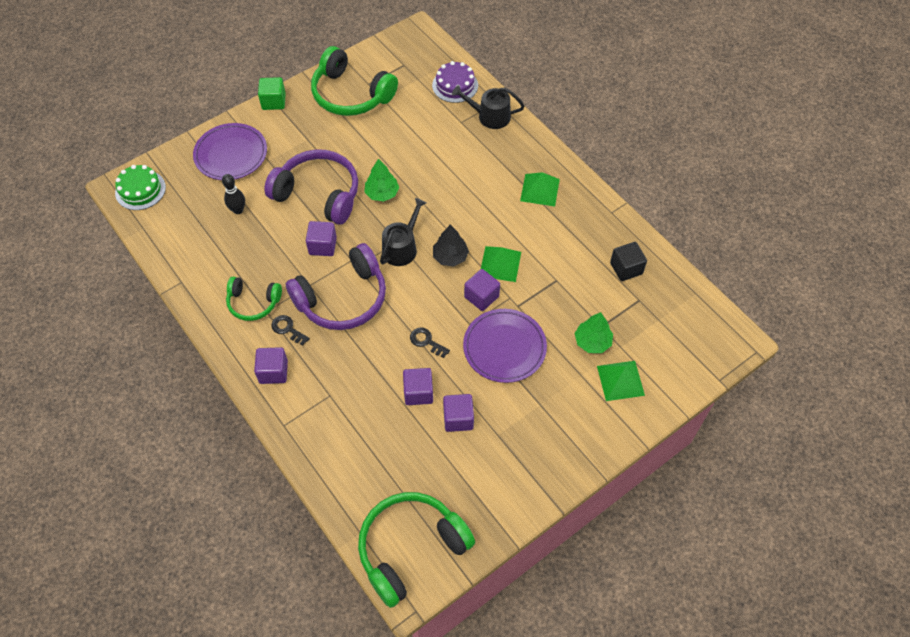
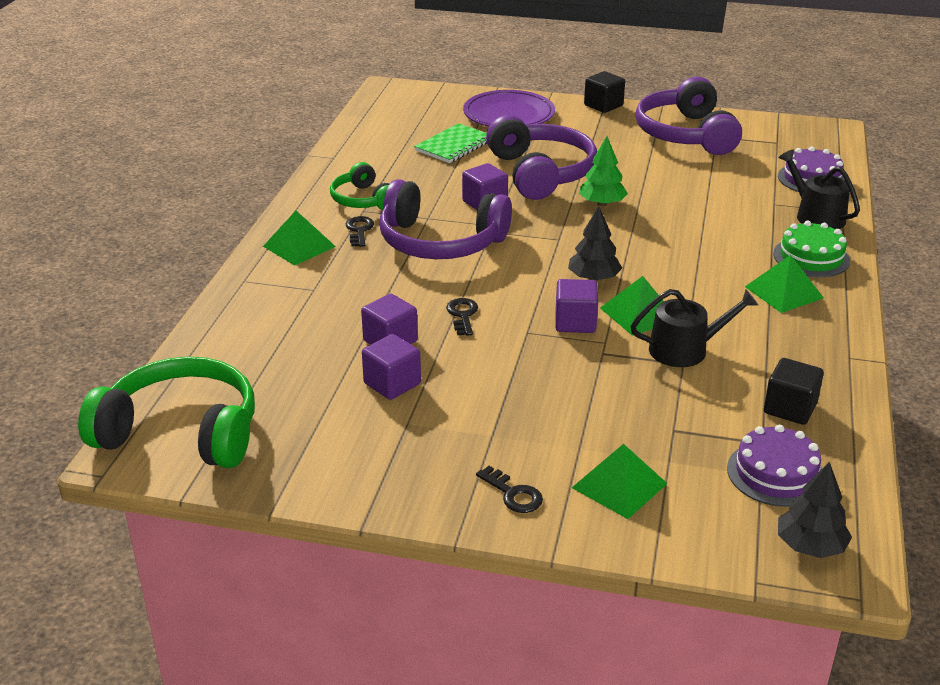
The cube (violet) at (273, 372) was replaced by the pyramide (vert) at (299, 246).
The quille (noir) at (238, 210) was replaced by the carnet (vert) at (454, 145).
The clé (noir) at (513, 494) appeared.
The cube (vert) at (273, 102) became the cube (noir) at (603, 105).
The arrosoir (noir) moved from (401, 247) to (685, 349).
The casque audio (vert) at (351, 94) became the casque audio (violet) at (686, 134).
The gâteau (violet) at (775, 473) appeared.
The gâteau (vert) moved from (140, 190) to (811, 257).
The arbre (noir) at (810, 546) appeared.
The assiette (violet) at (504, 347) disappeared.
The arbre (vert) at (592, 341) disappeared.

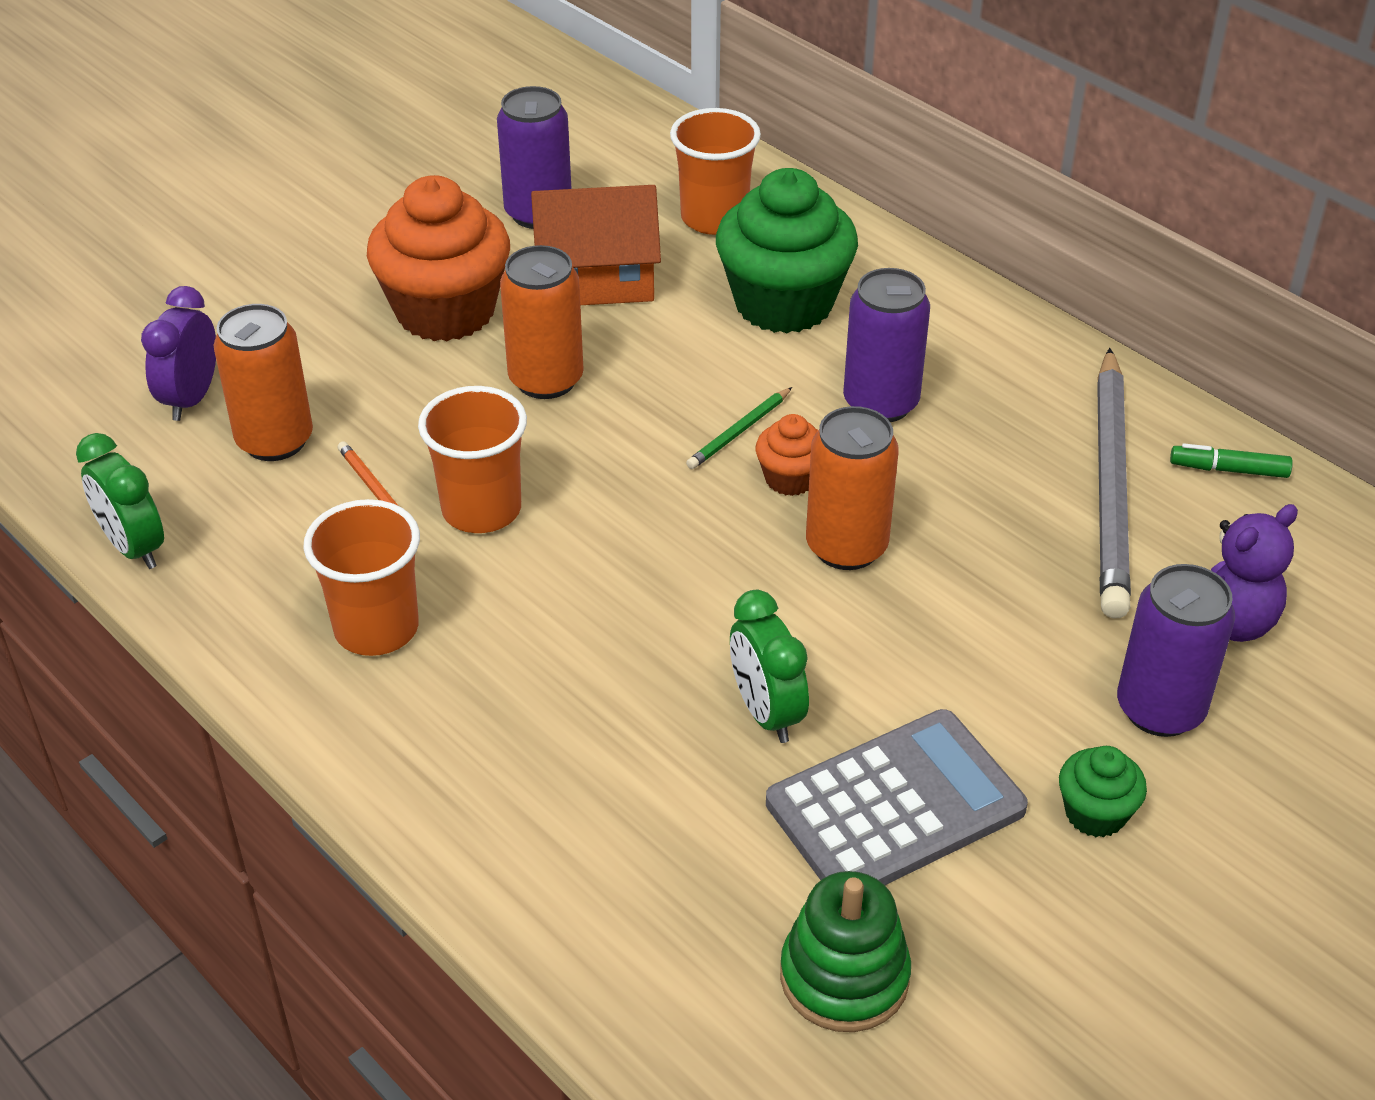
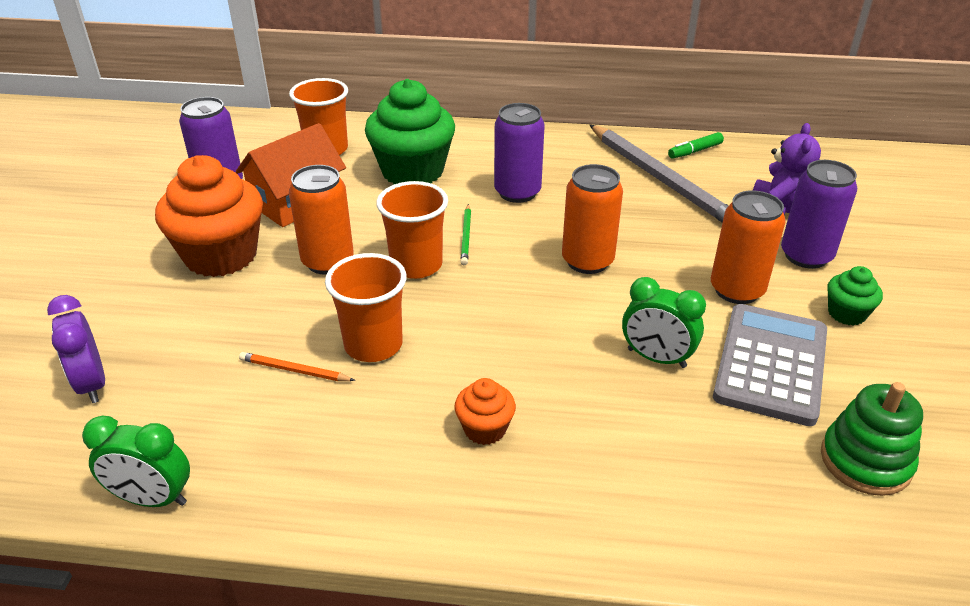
The gobelet (orange) moved from (376, 628) to (416, 265).
The muffin (orange) moved from (790, 478) to (485, 429).
The canette (orange) moved from (275, 440) to (736, 290).

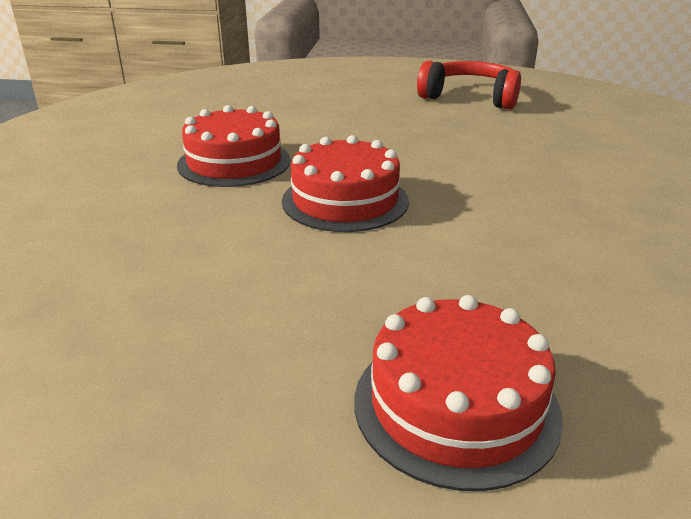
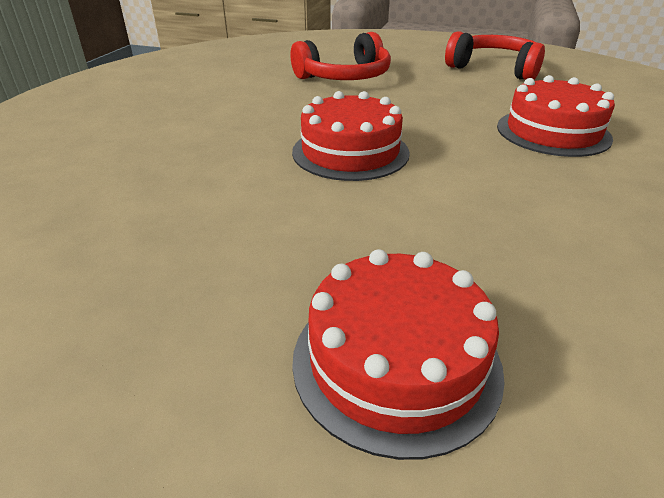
The casque audio (rouge) at (345, 77) appeared.
The gâteau (rouge) moved from (234, 162) to (553, 132).

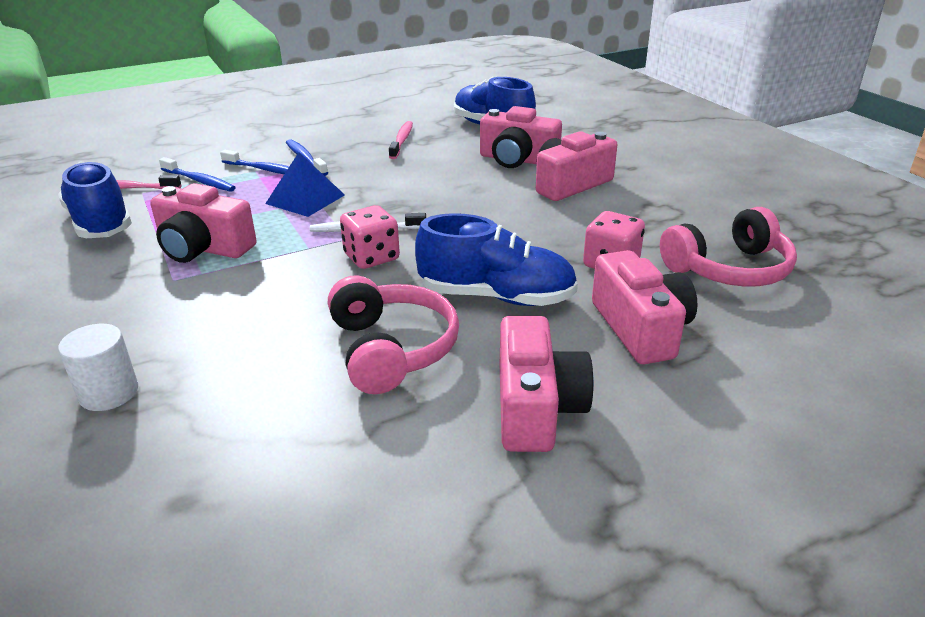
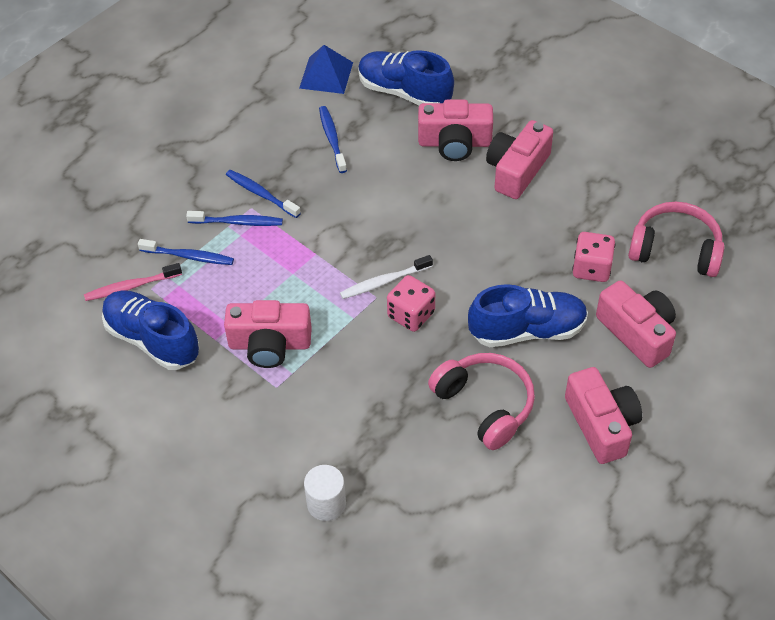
The pyramide (bleu) moved from (305, 199) to (326, 75).
The brosse à dents (rose) at (402, 141) became the brosse à dents (bleu) at (332, 139).
The casque audio (rose) at (729, 269) turned 120 degrees counterclockwise.

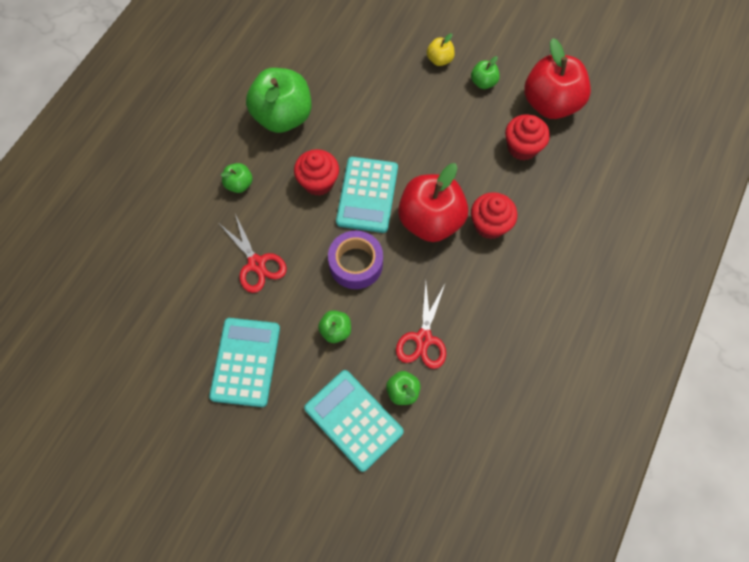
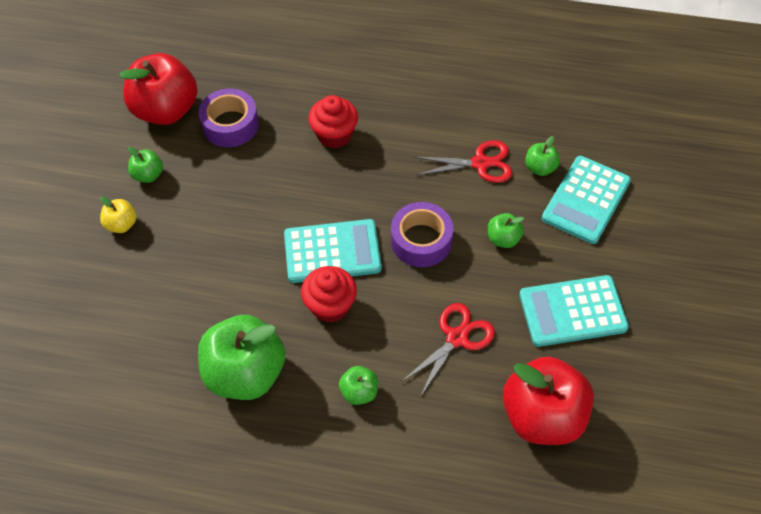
The muffin (rouge) at (522, 147) was replaced by the ruban adhésif (violet) at (230, 125).
The pomme (rouge) moved from (430, 221) to (542, 416).

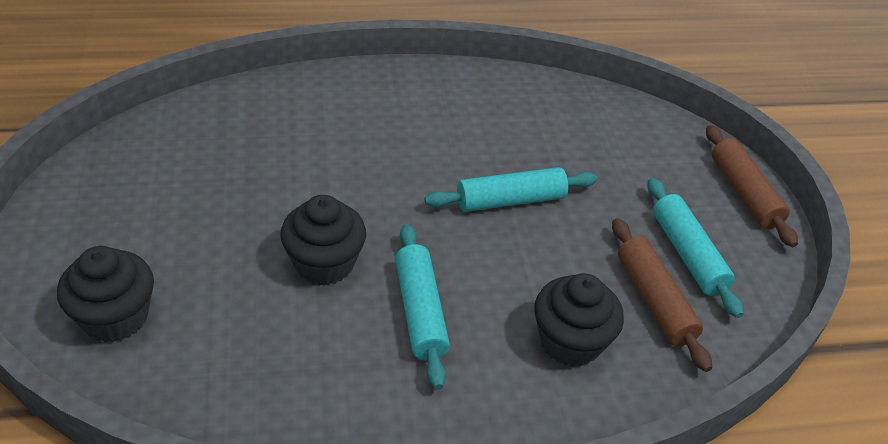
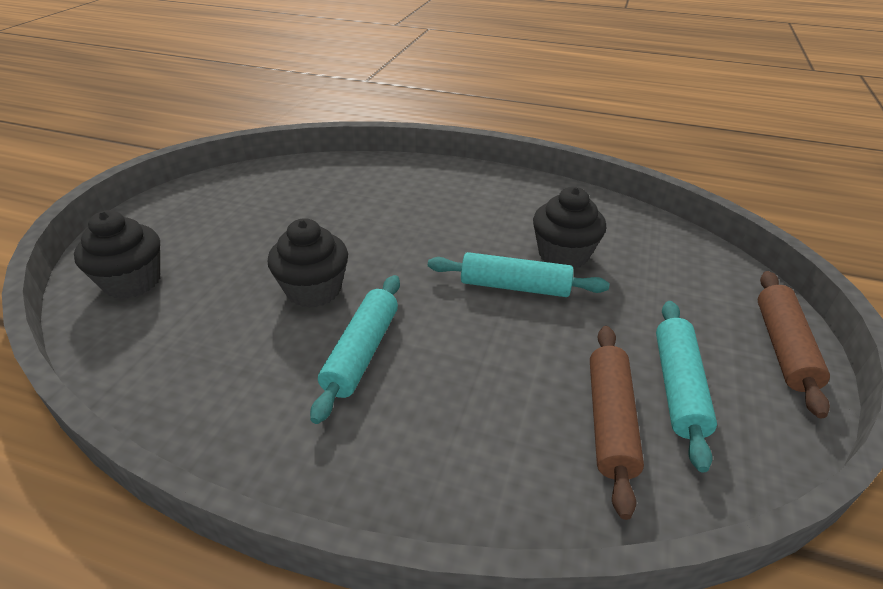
The muffin (noir) moved from (570, 341) to (563, 254).

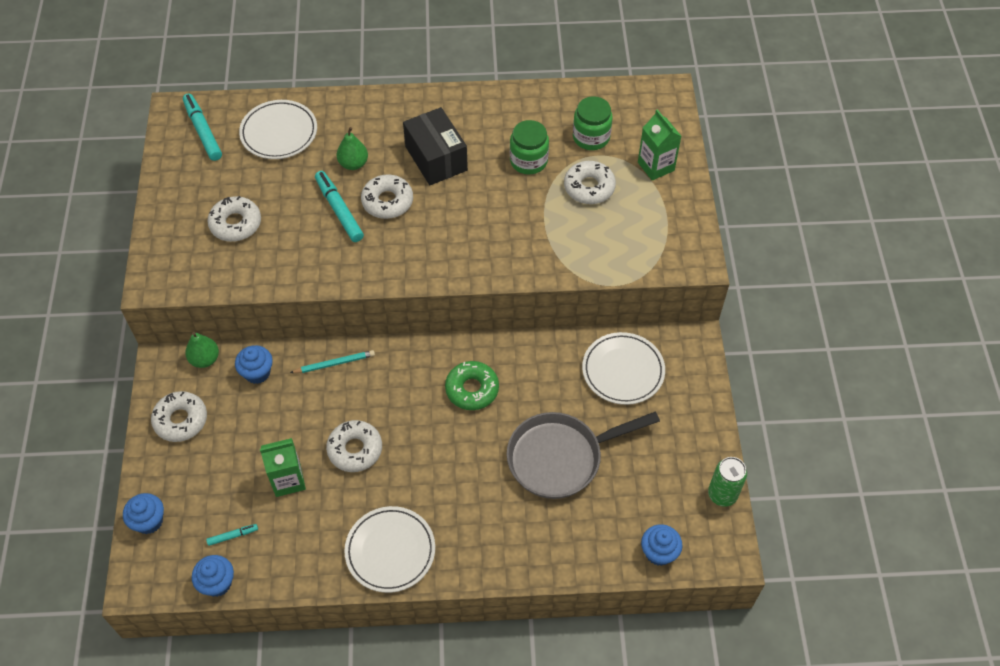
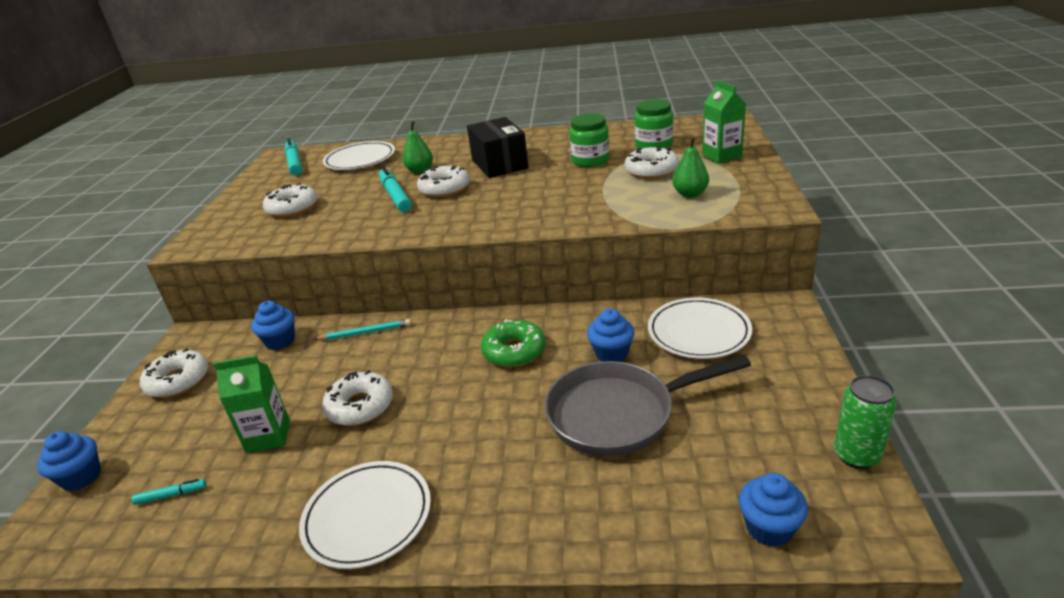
The muffin (bleu) moved from (217, 583) to (611, 354).
The poire (vert) moved from (205, 359) to (690, 194).

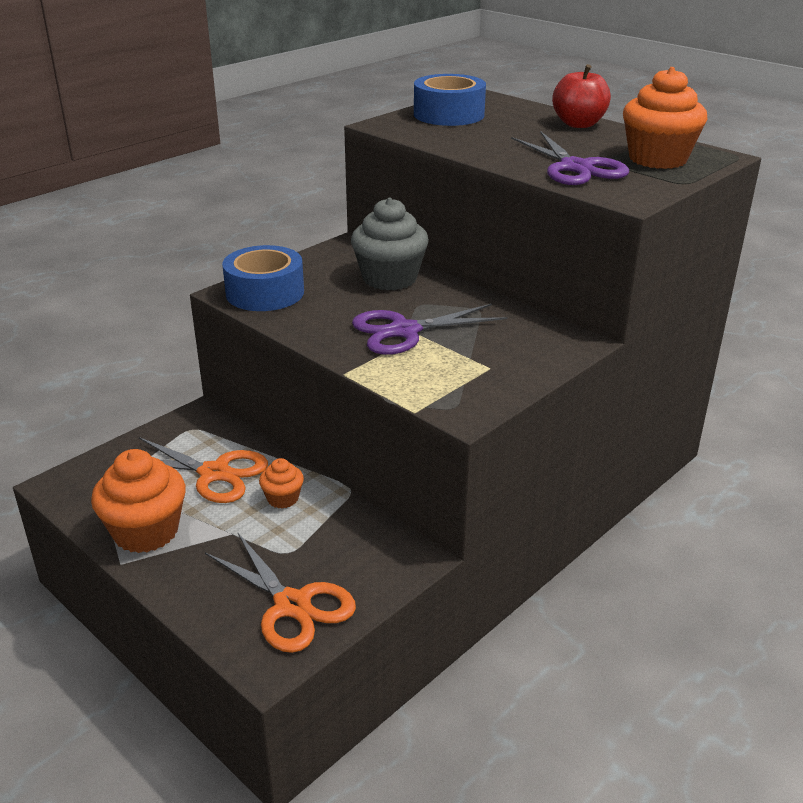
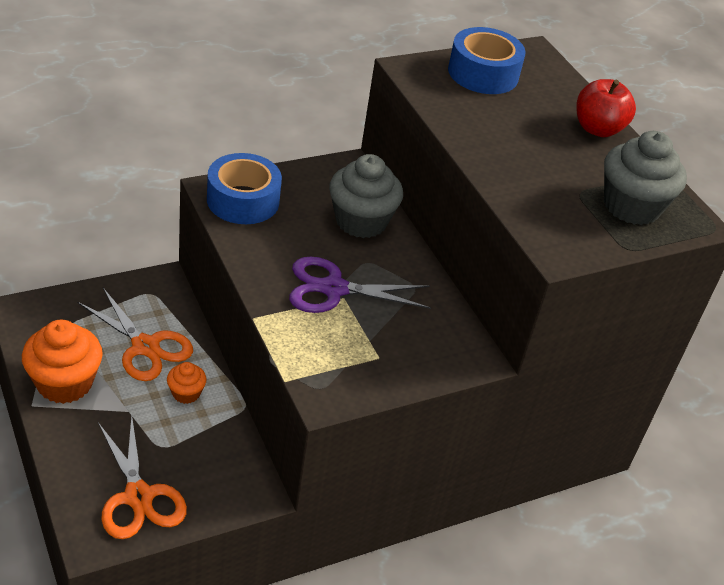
The muffin (orange) at (657, 159) became the muffin (gris) at (631, 206).
The ciseaux (violet) at (575, 168) disappeared.

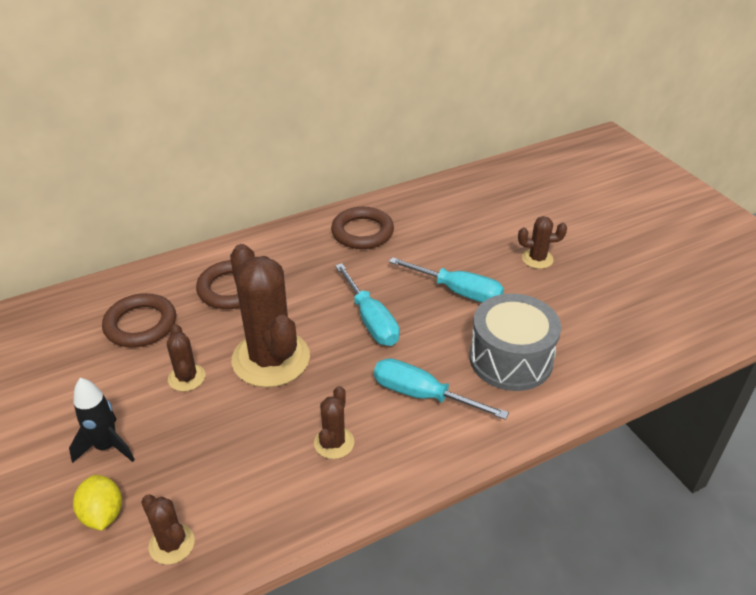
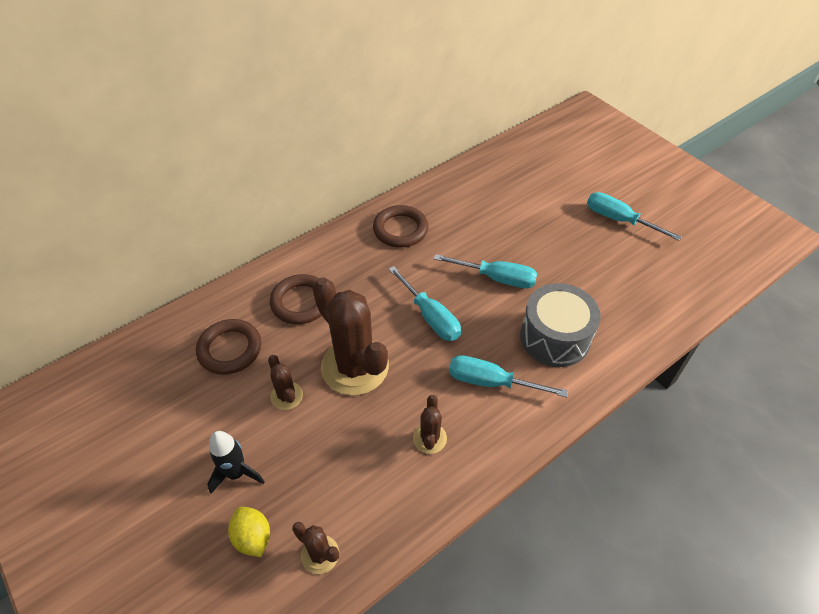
The tournevis (turquoise) at (618, 219) appeared.
The cactus (marron) at (537, 259) disappeared.

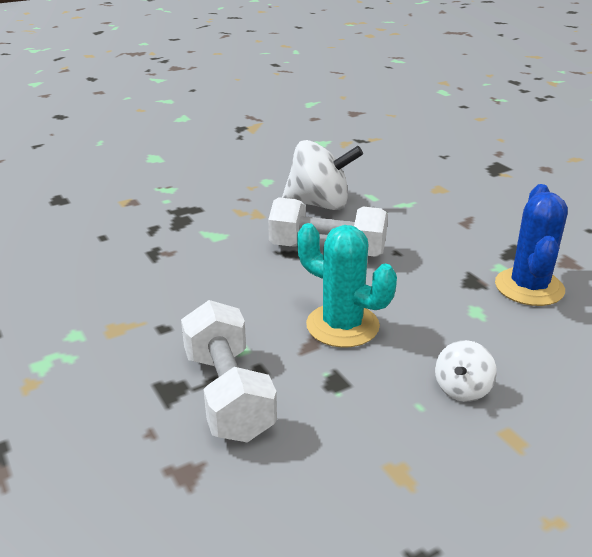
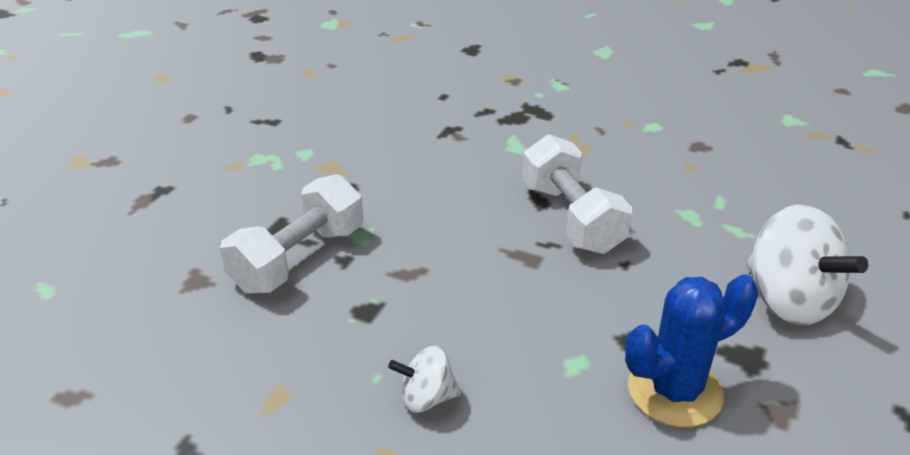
The toupie (blanc) moved from (319, 204) to (788, 300).
The cactus (turquoise) at (342, 325) disappeared.

